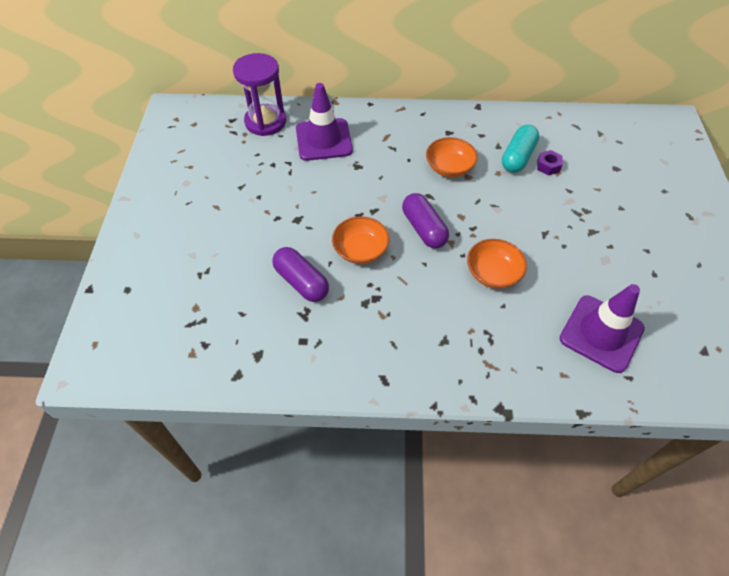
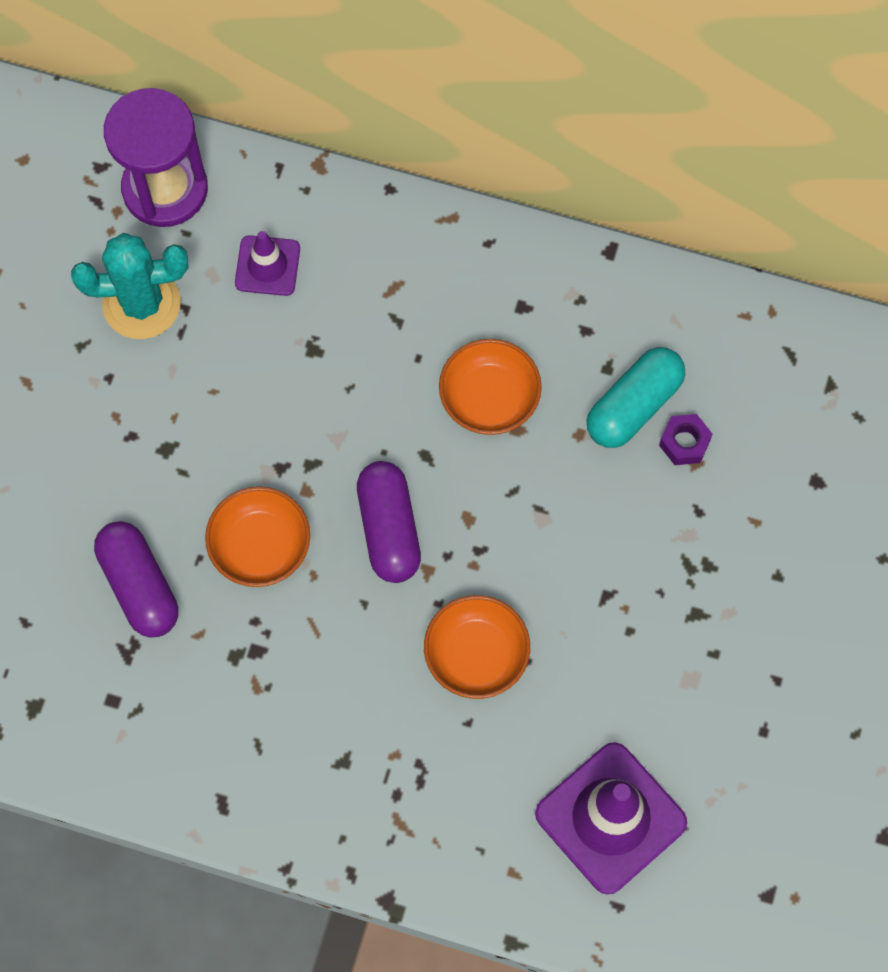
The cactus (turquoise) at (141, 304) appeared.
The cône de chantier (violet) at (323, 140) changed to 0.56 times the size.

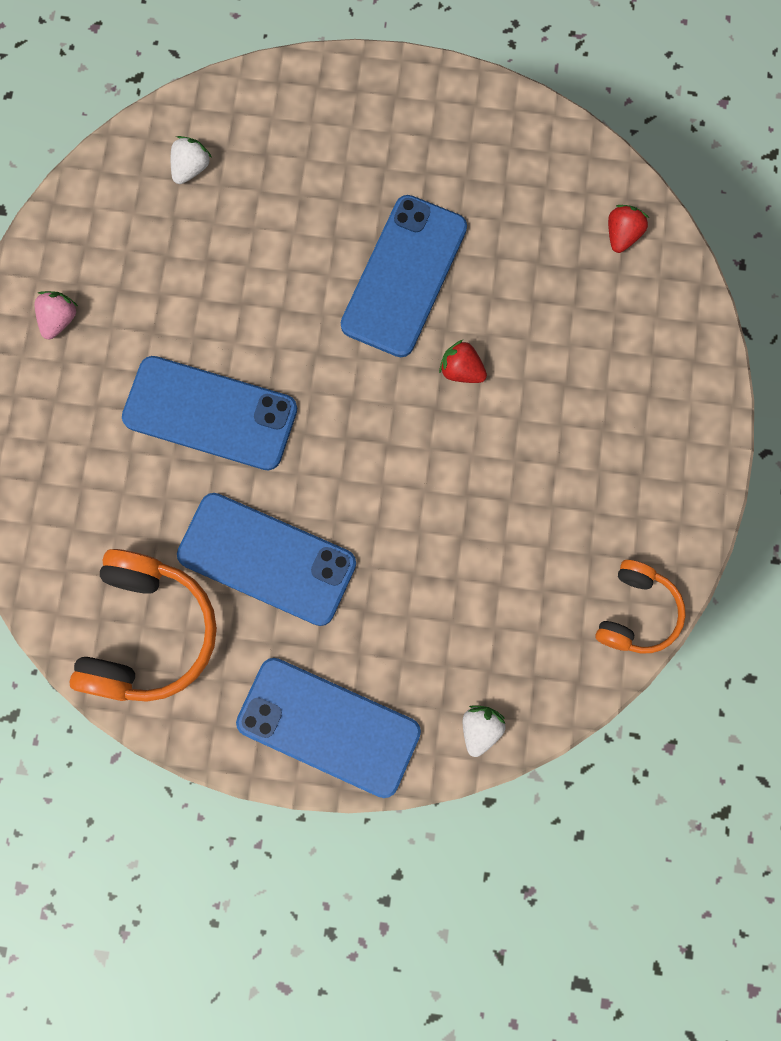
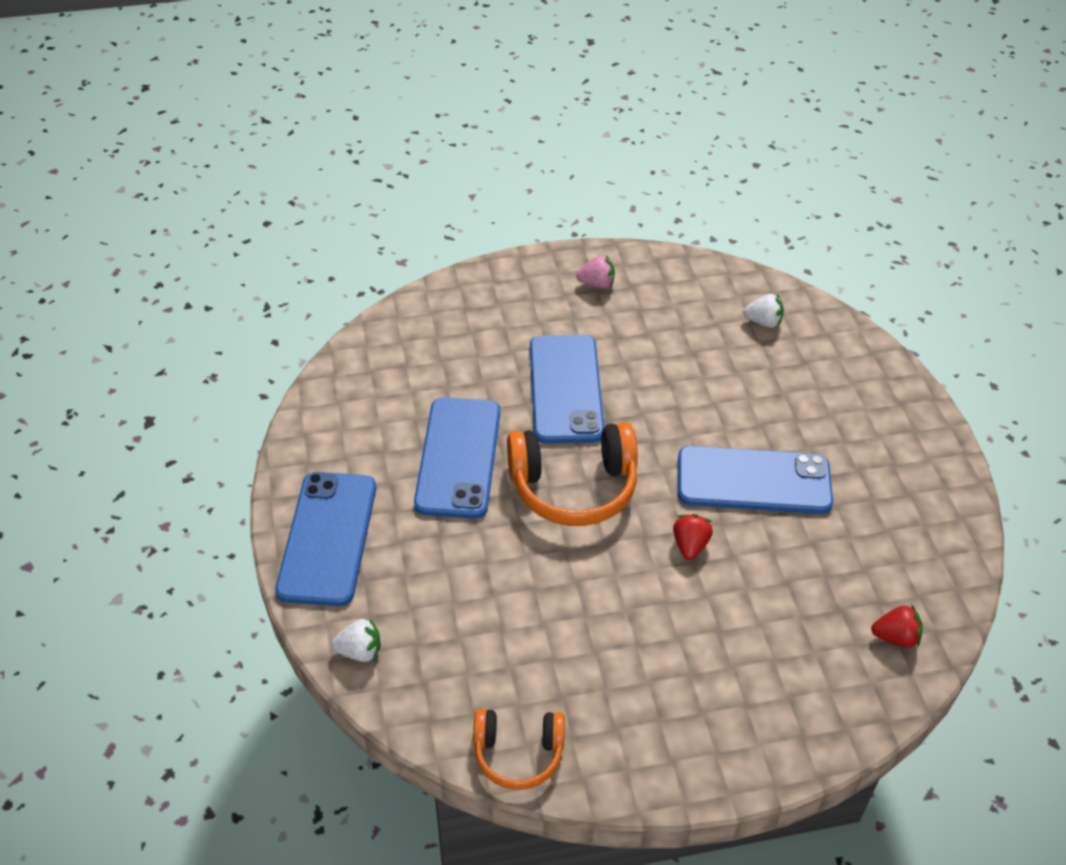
The casque audio (orange) moved from (148, 633) to (574, 487).

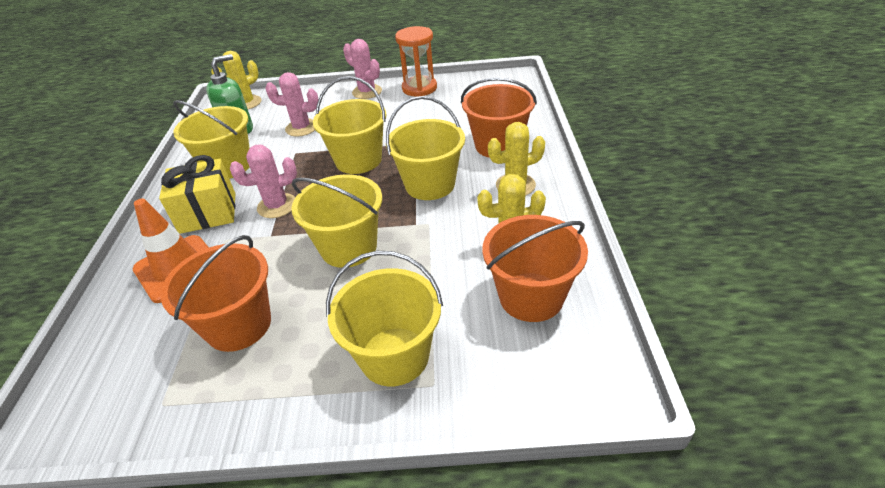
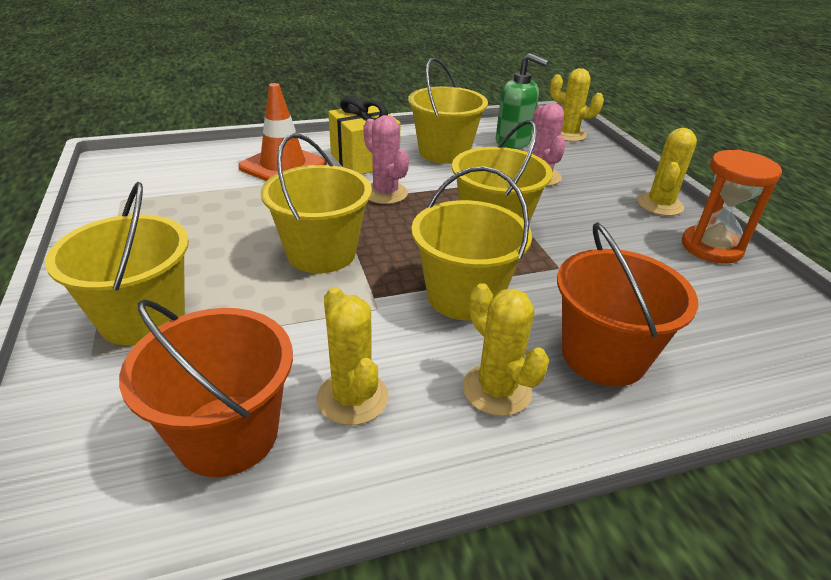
The cactus (rose) at (367, 92) became the cactus (jaune) at (659, 205).
The seau (orange) at (238, 325) disappeared.

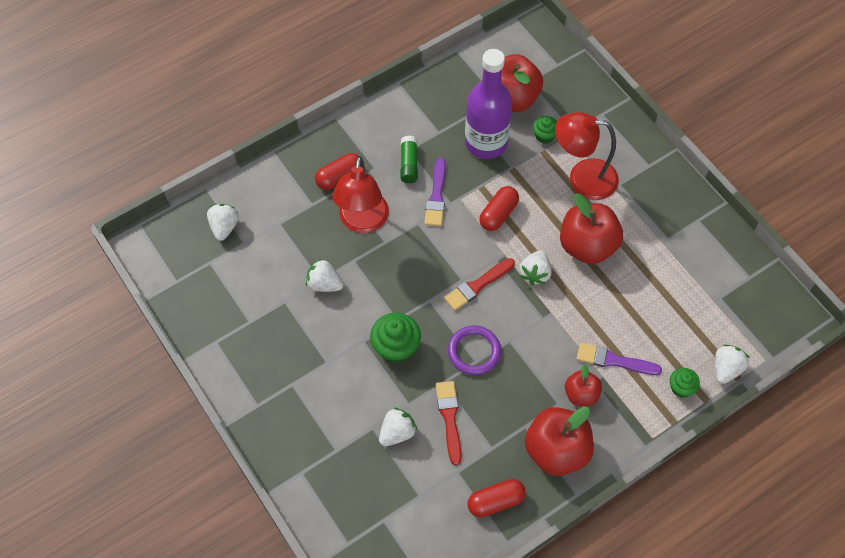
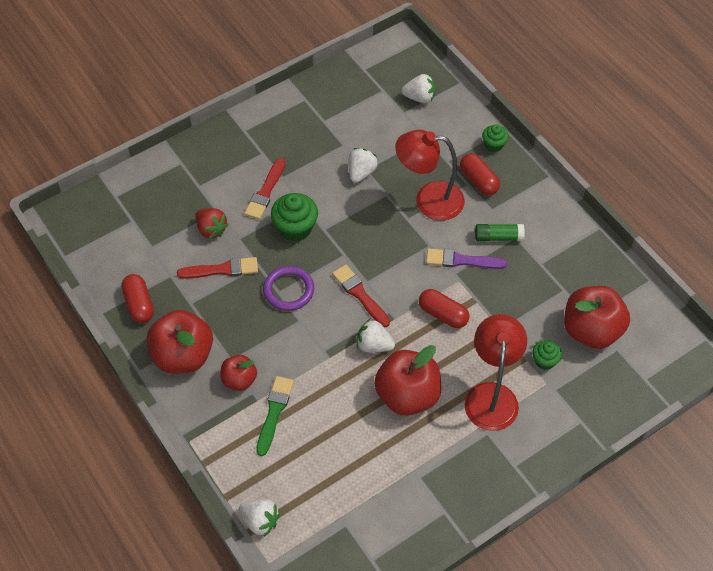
The fraise (blanc) at (397, 432) became the fraise (rouge) at (211, 229).
The pinceau (rouge) at (265, 192) appeared.
The pinceau (violet) at (614, 360) became the pinceau (vert) at (274, 412).
The muffin (vert) moved from (681, 388) to (493, 145).
The bouteille (violet) at (486, 143) disappeared.

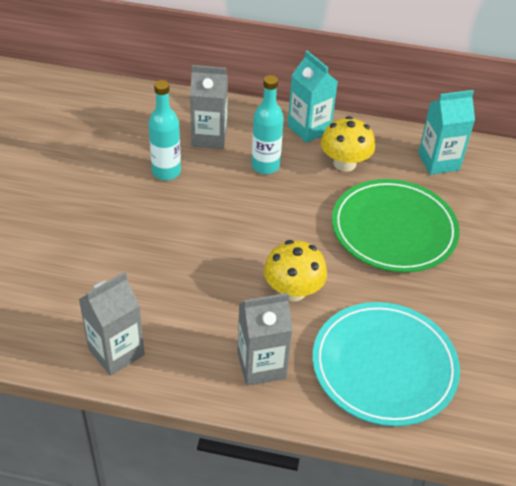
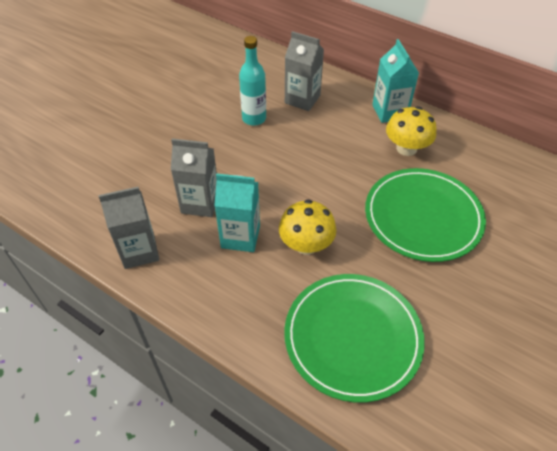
The brique de lait (gris) moved from (261, 365) to (200, 203).
The brique de lait (turquoise) moved from (438, 162) to (240, 237).
The assiette (turquoise) at (384, 366) became the assiette (vert) at (352, 337).
The bouteille (turquoise) at (265, 166) disappeared.

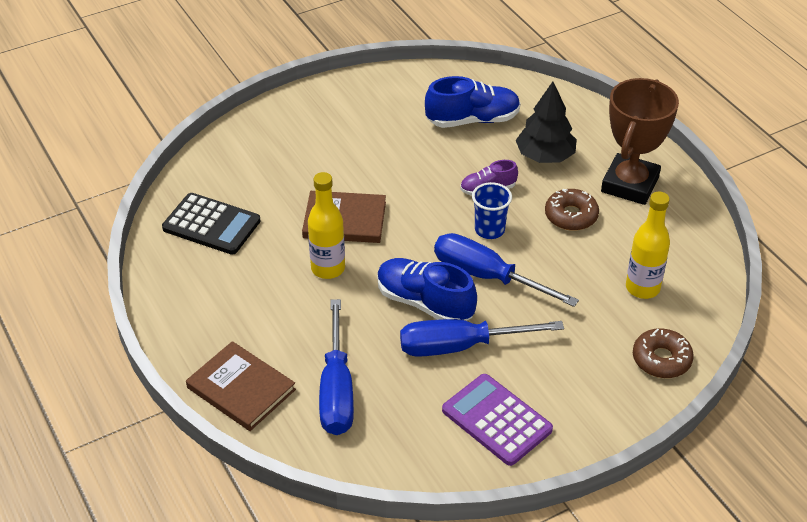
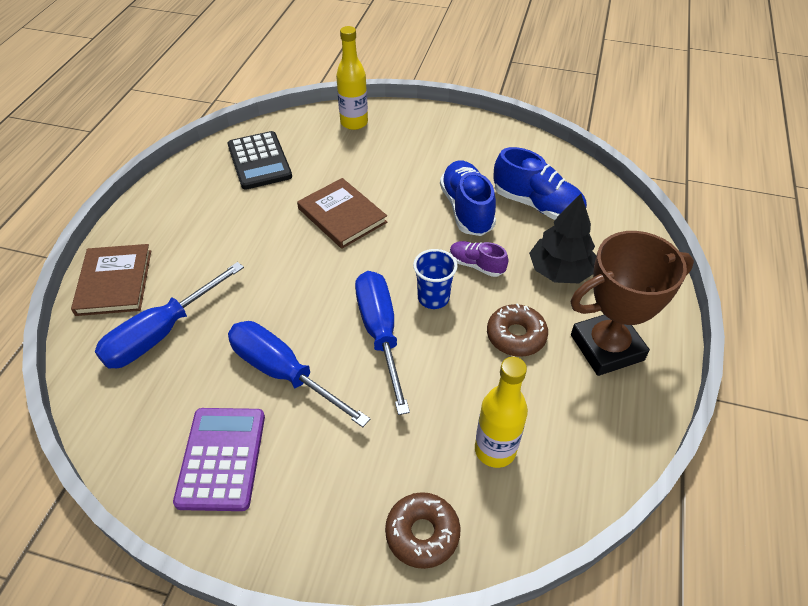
The bouteille (jaune) moved from (328, 268) to (354, 123).
The chaussure (bleu) moved from (425, 303) to (466, 209).

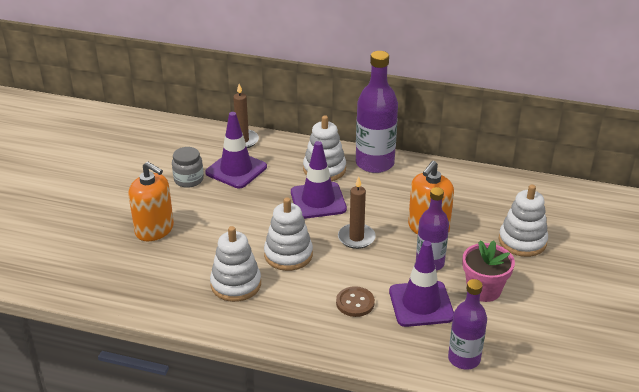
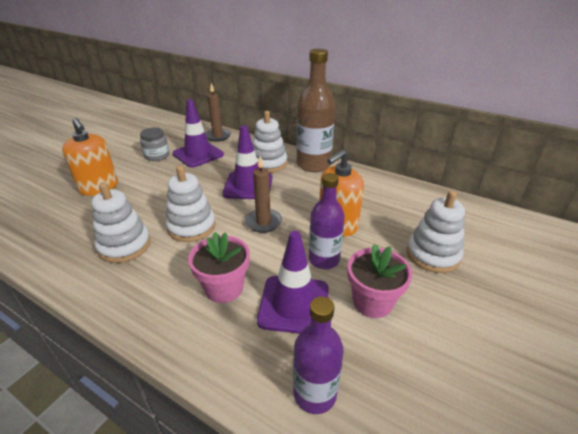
The bouton (marron) at (355, 303) was replaced by the pot de fleurs (rose) at (224, 288).
The bouteille (violet) at (374, 163) became the bouteille (marron) at (313, 165).

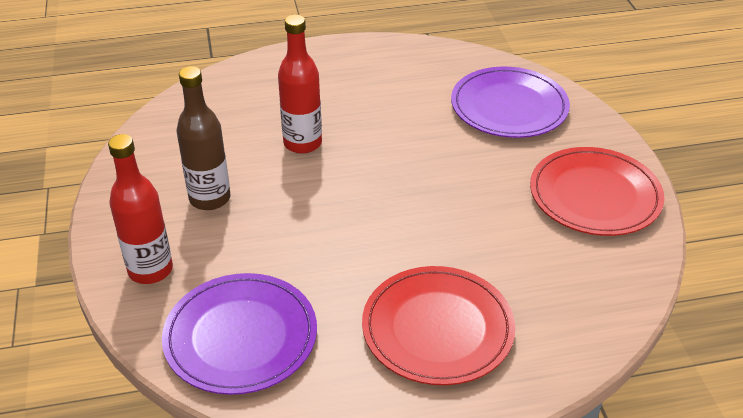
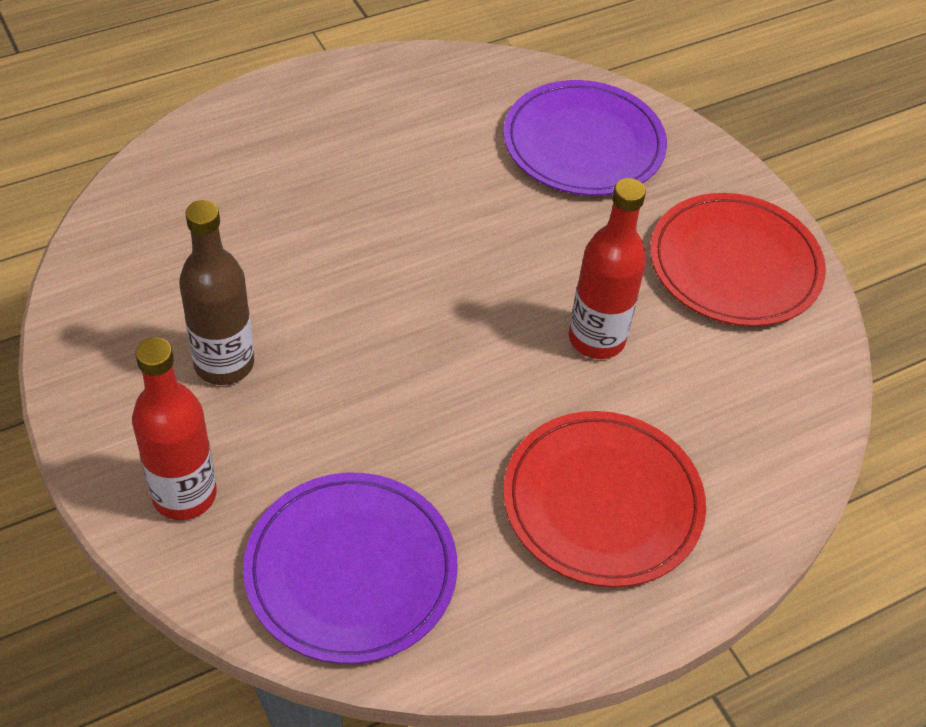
The bouteille (rouge) moved from (302, 143) to (596, 339).

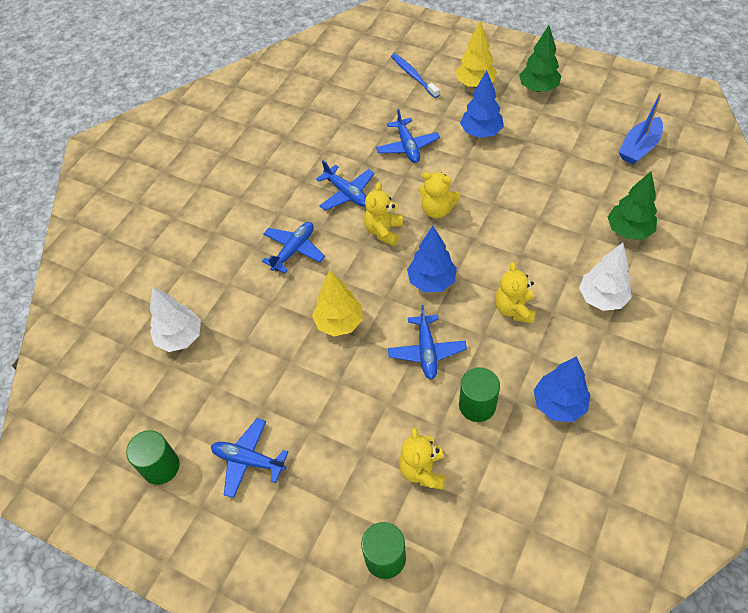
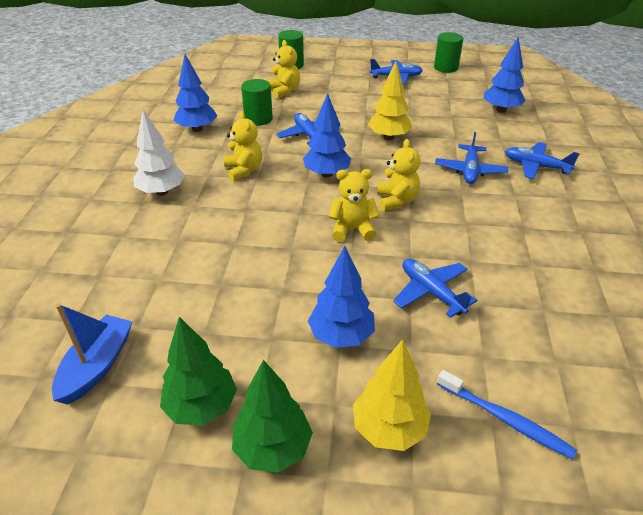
The arbre (vert) moved from (628, 231) to (201, 406).
The arbre (blanc) at (180, 338) became the arbre (bleu) at (501, 110).
The avion (bleu) moved from (347, 193) to (535, 166).

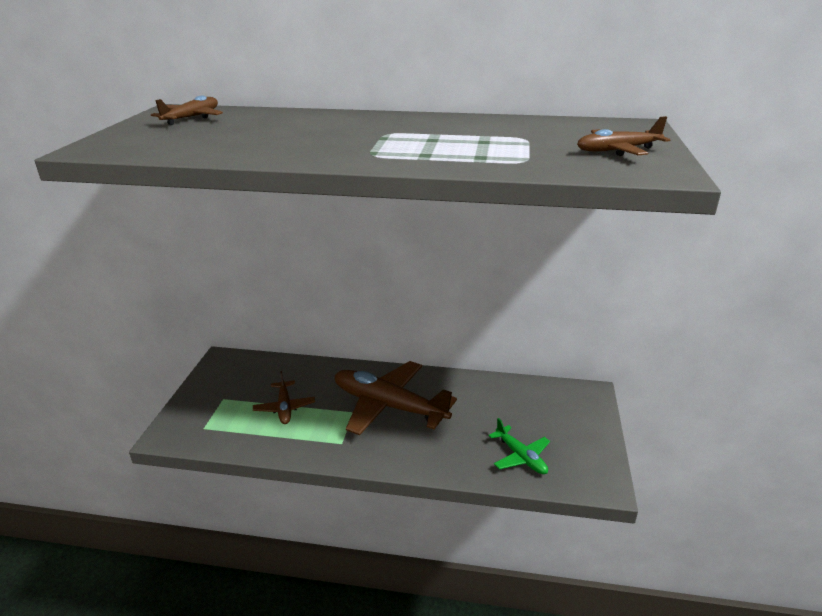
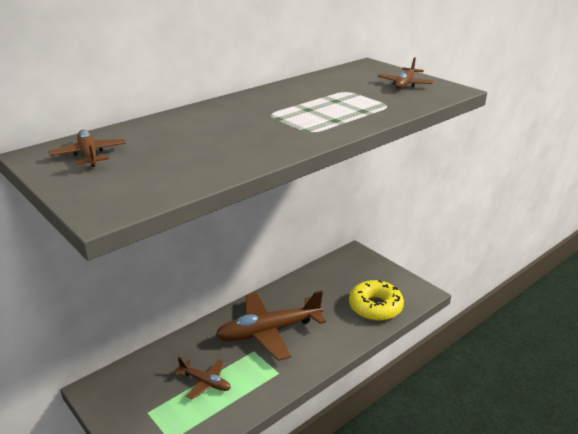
The avion (vert) at (521, 457) was replaced by the beignet (jaune) at (375, 307).

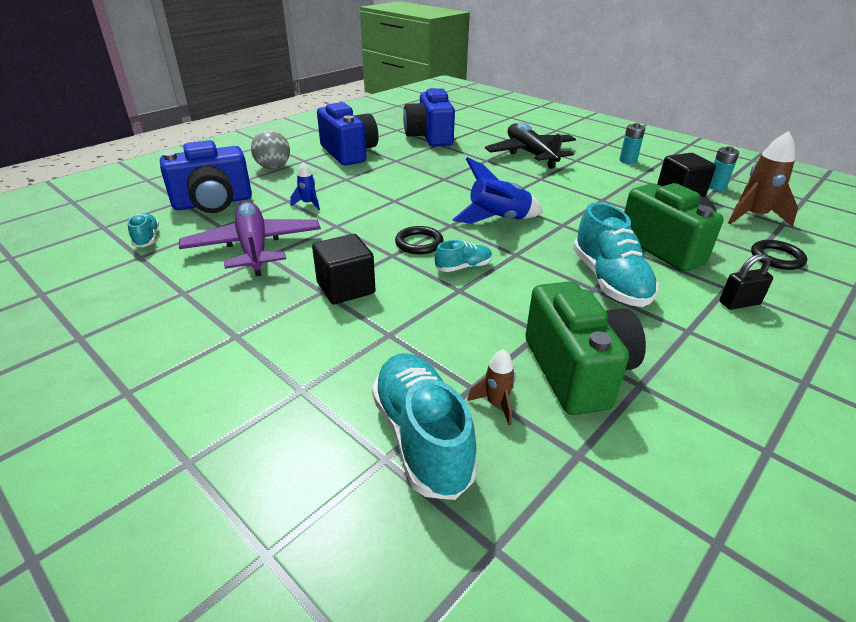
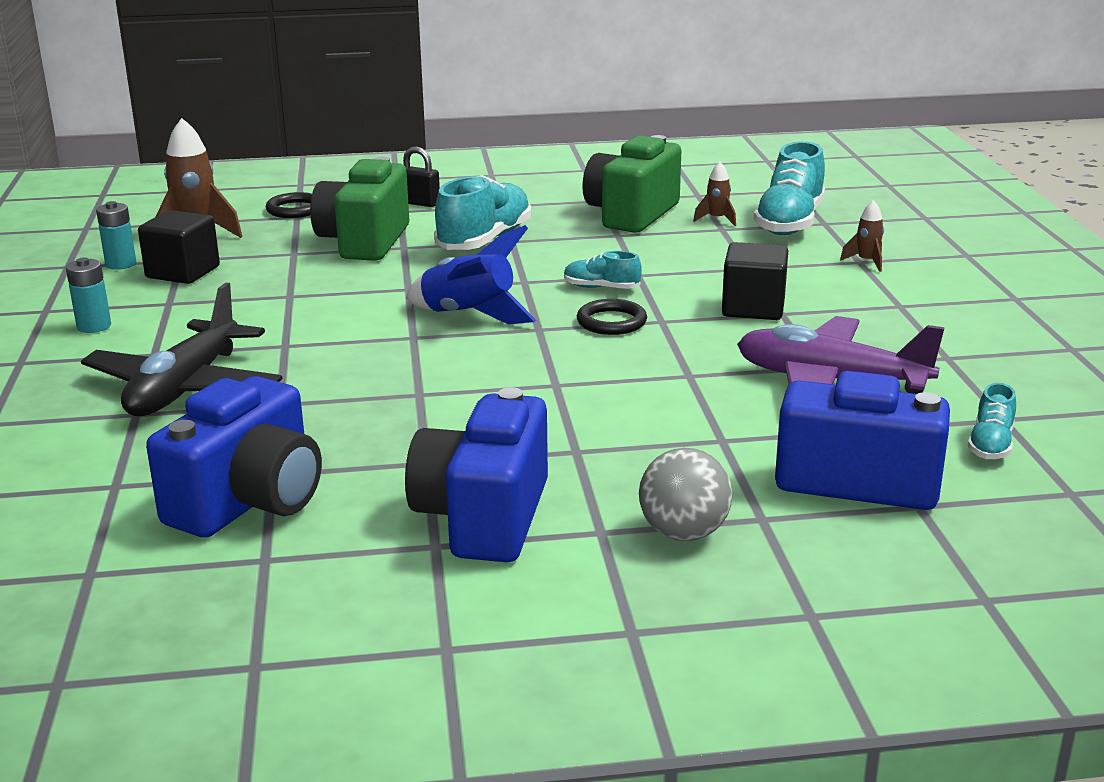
The avion (violet) at (254, 247) turned 90 degrees clockwise.
The fusée (marron) at (867, 262) appeared.
The fusée (bleu) at (308, 204) disappeared.

